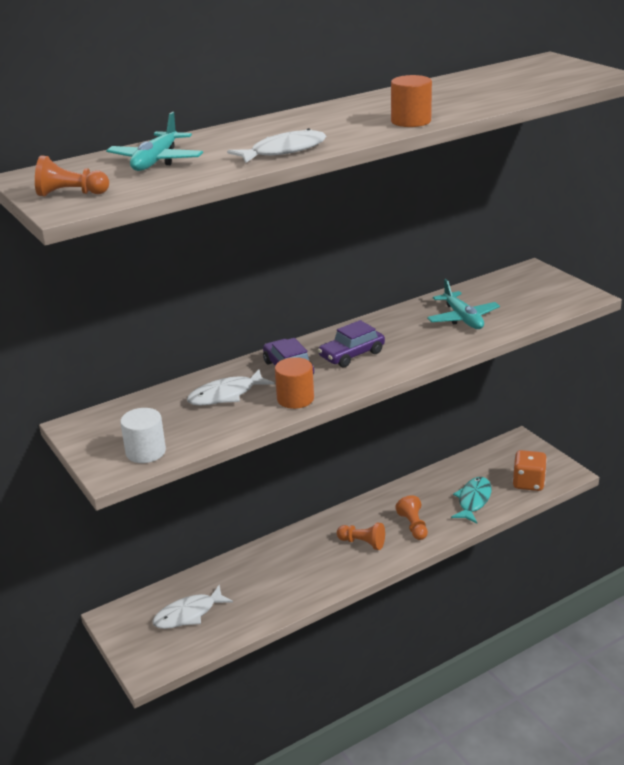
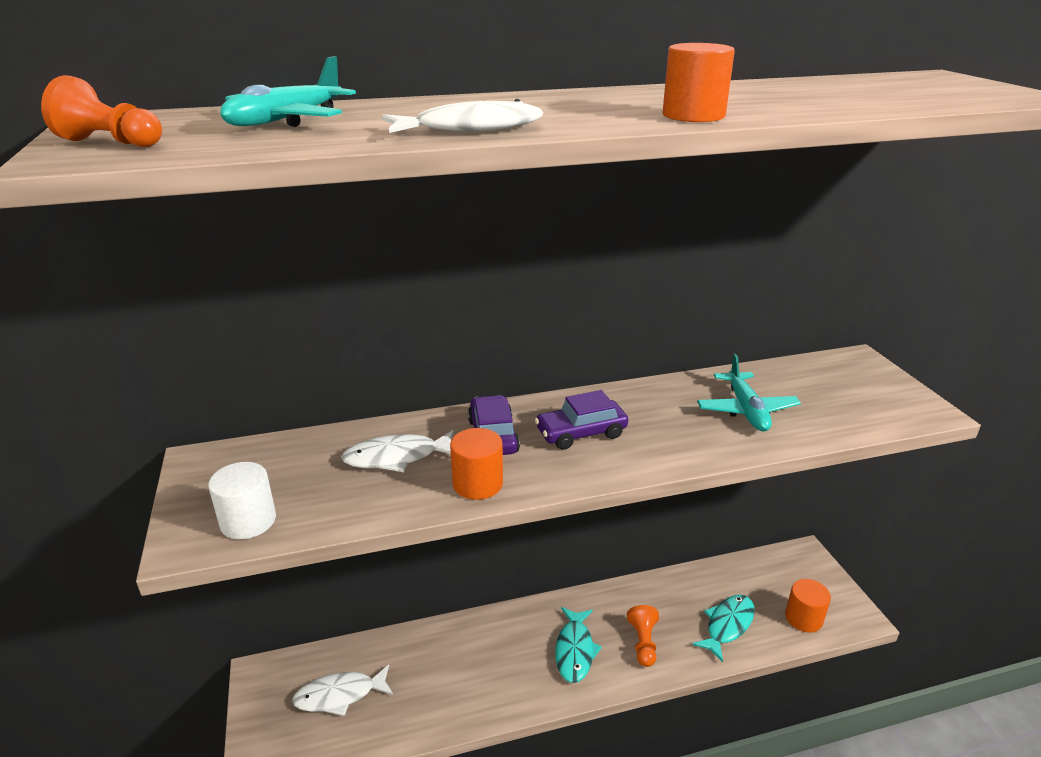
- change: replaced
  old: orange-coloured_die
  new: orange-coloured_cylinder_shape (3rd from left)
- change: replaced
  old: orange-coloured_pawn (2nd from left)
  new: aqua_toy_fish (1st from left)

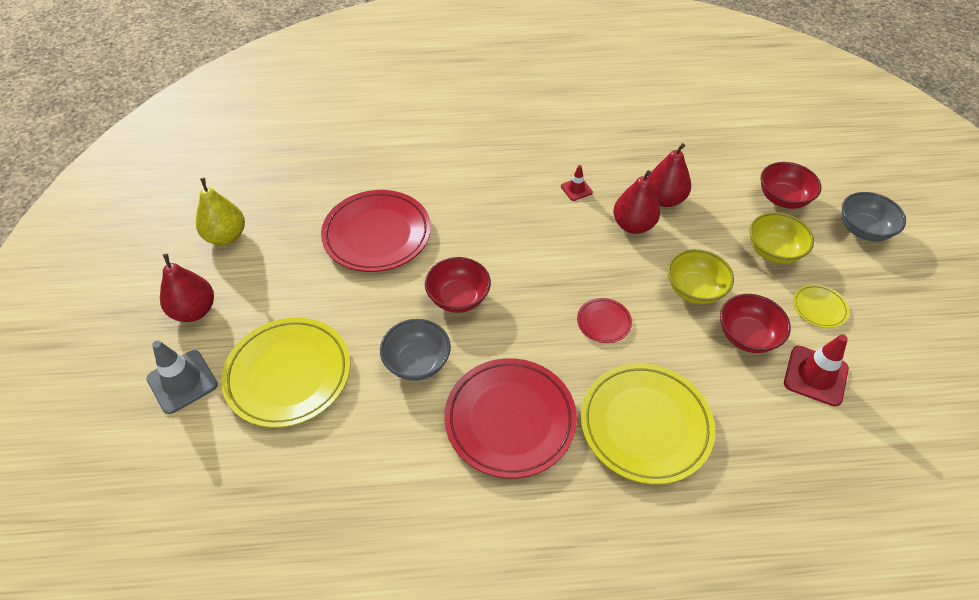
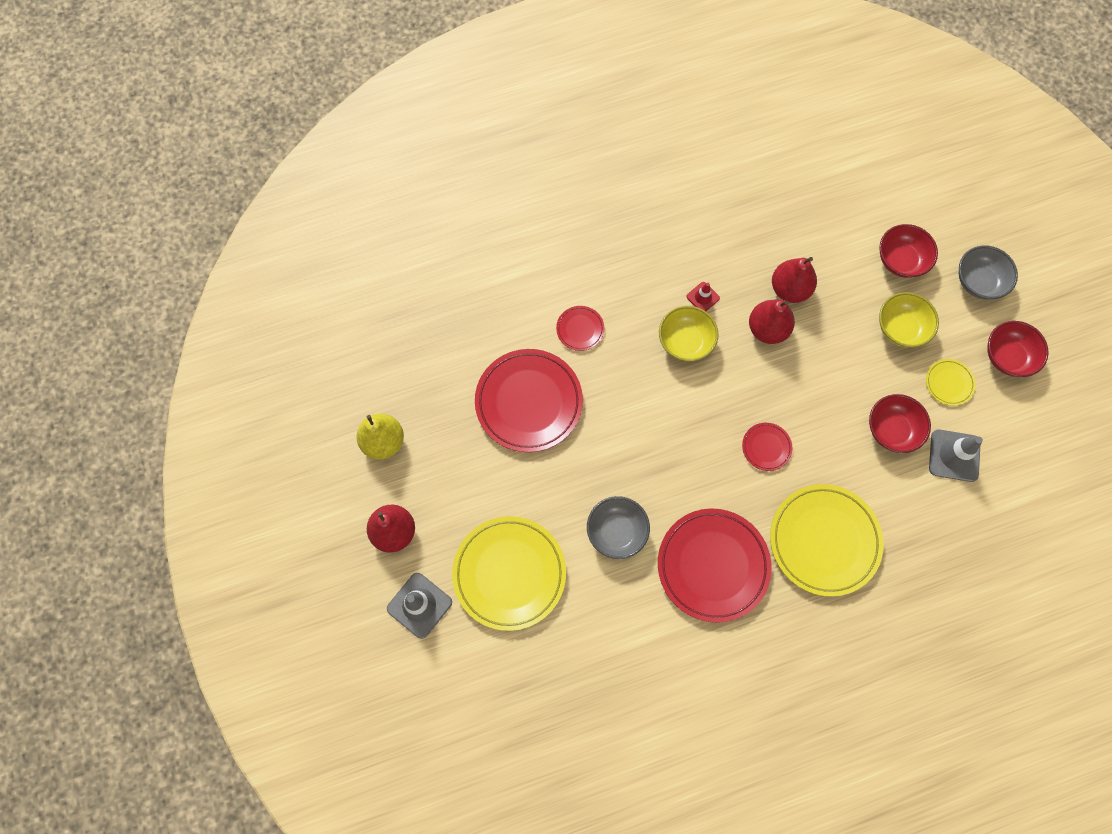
- change: moved
  old: golden_bowl (1st from left)
- change: moved
  old: red_bowl (1st from left in the first image)
  new: red_bowl (3rd from left)
- change: recoloured
  old: red_road_cone (2nd from left)
  new: ash-grey_road_cone (2nd from left)
- change: added
  new: red_dinner_plate (2nd from left)

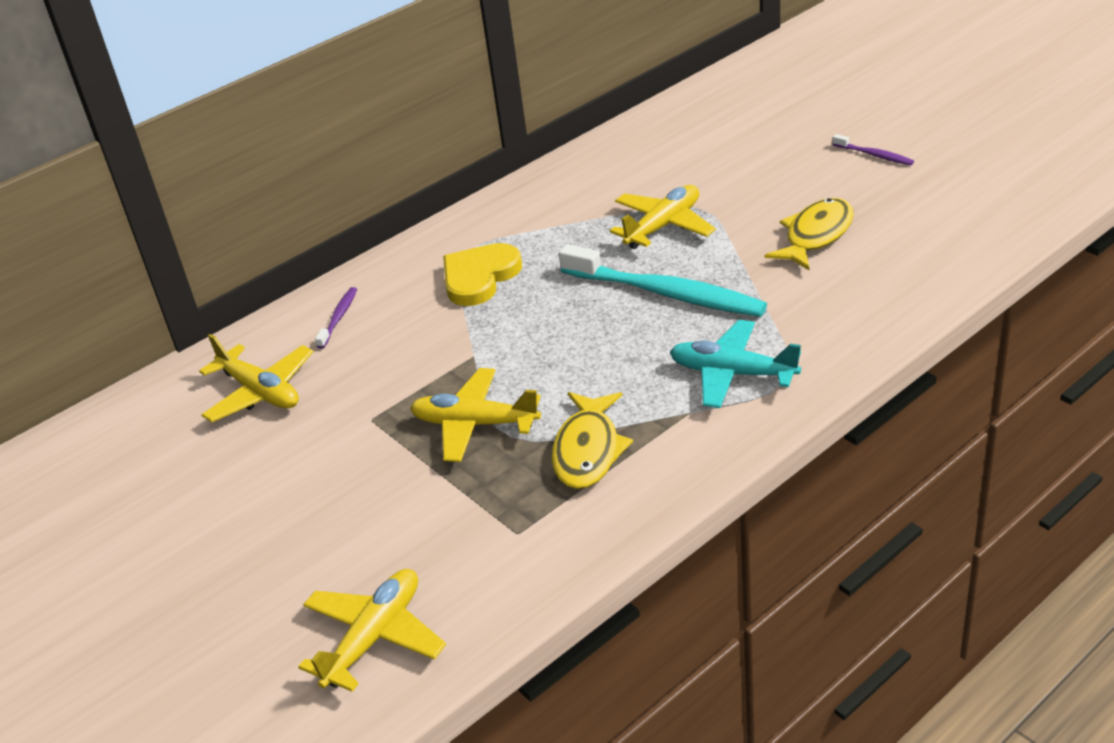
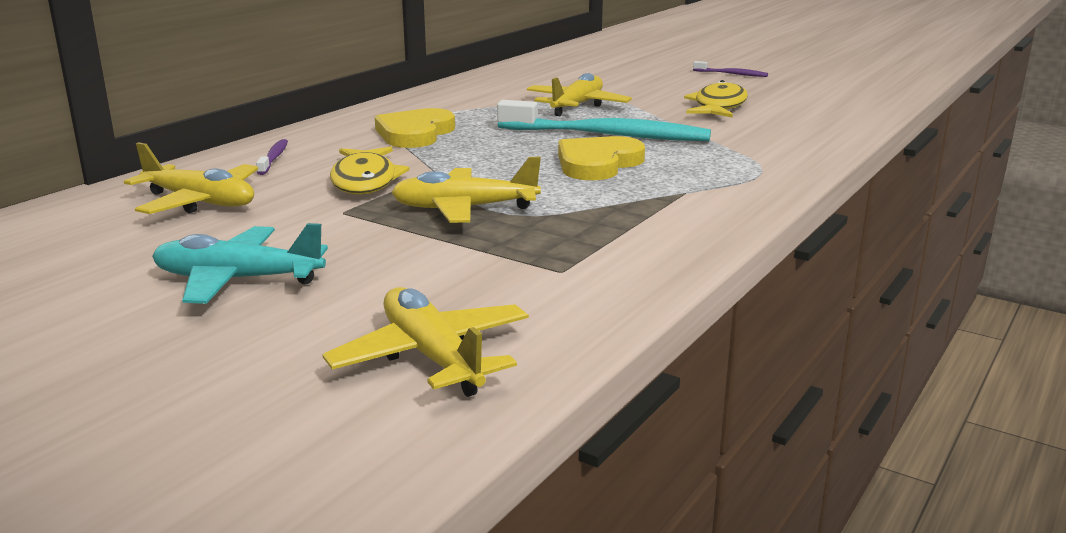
- change: moved
  old: aqua_plane
- change: moved
  old: golden_toy_fish (1st from left)
- change: turned
  old: golden_plane (2nd from left)
  degrees: -45
- change: added
  new: golden_heart_shape (2nd from left)

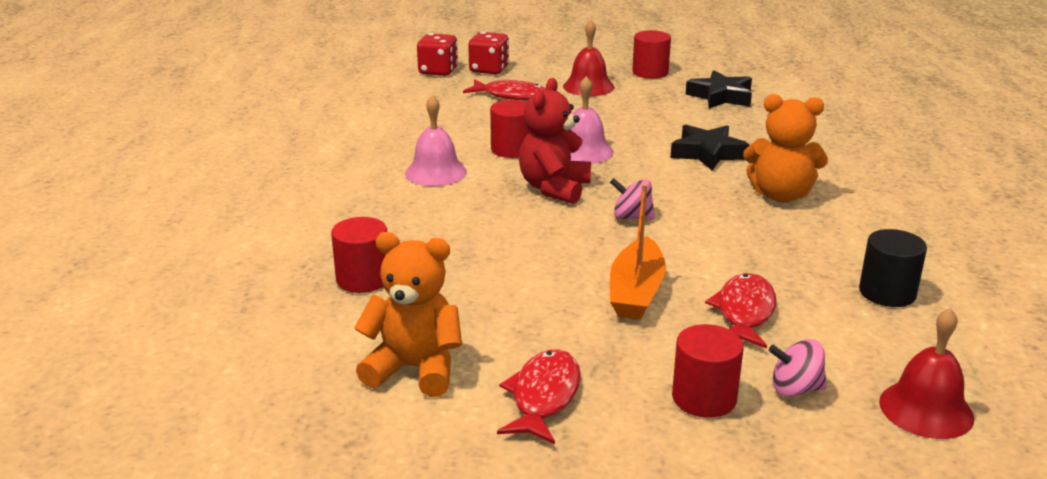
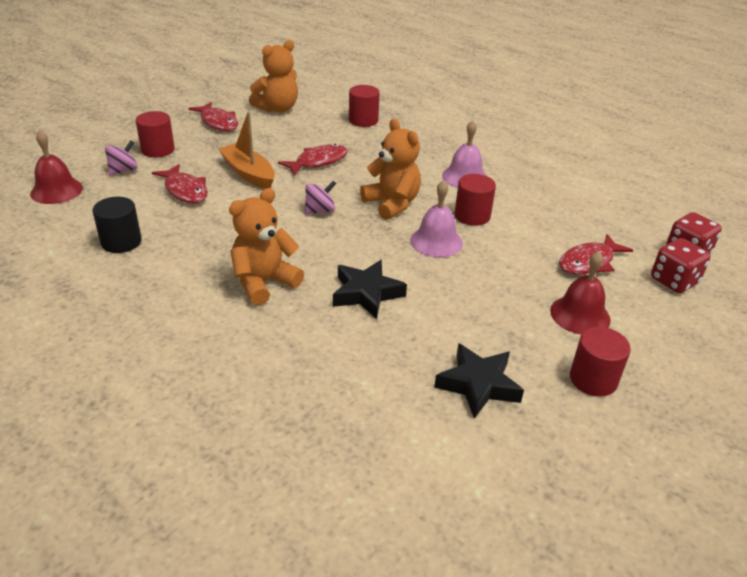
- change: recoloured
  old: red_stuffed_bear
  new: orange-coloured_stuffed_bear (3rd from left)
- change: added
  new: red_toy_fish (3rd from left)

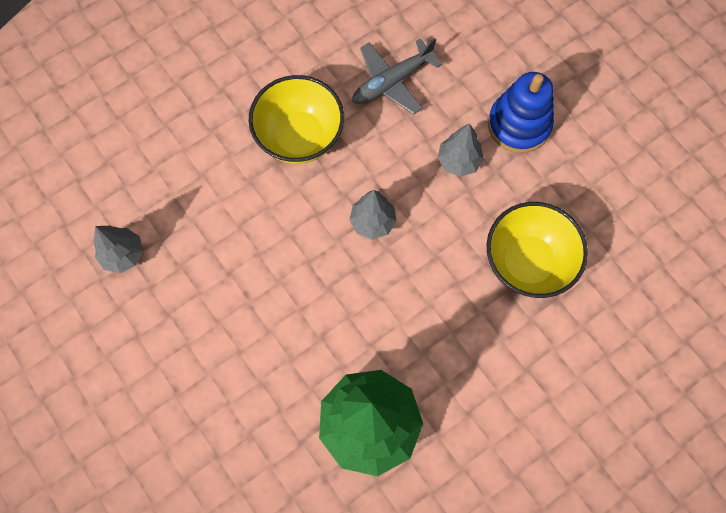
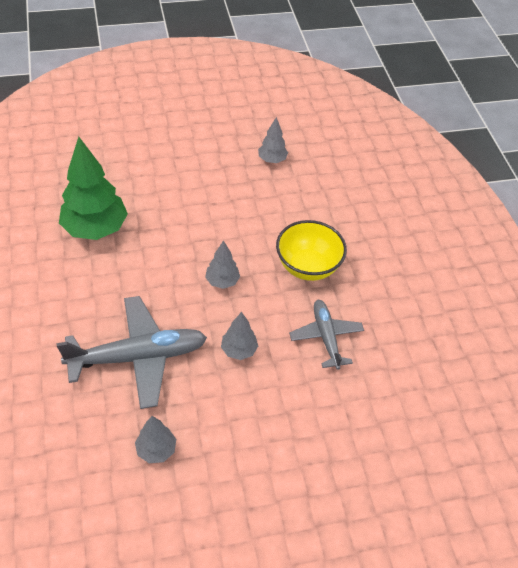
- change: removed
  old: blue_stacking_rings
- change: replaced
  old: golden_bowl (2nd from left)
  new: ash-grey_plane (1st from left)
- change: added
  new: ash-grey_fir_tree (1st from left)

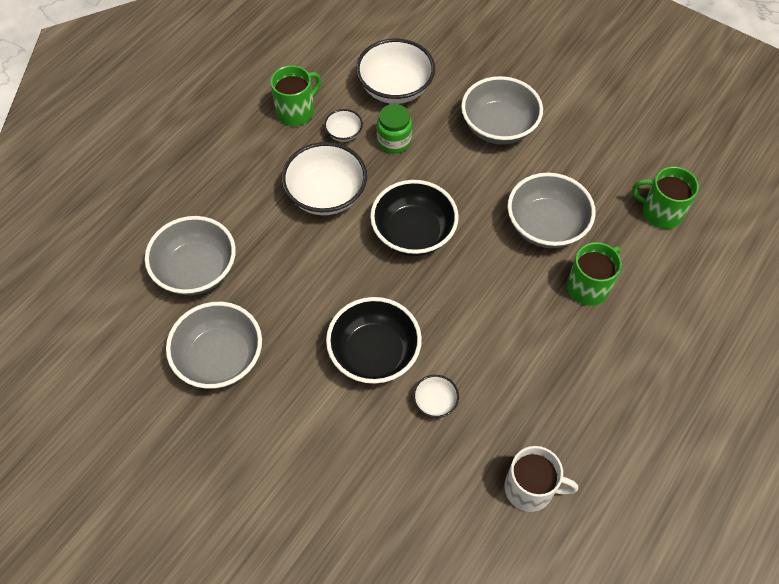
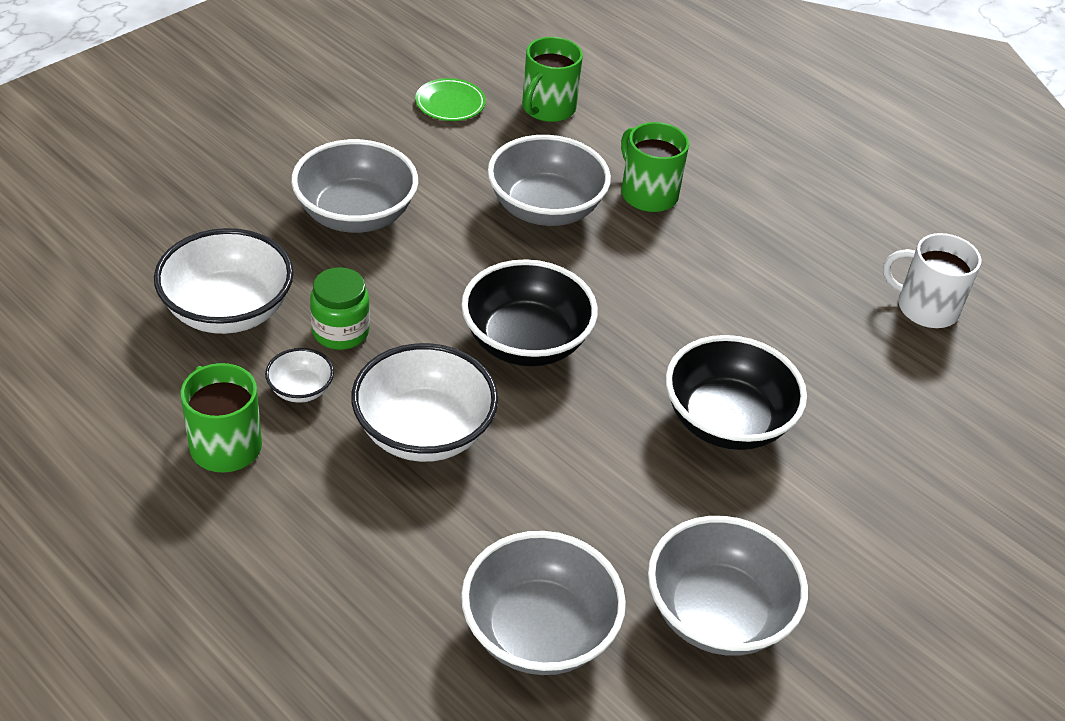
- change: removed
  old: white_bowl (4th from left)
- change: turned
  old: white_coffee_mug
  degrees: -90
- change: added
  new: green_dinner_plate

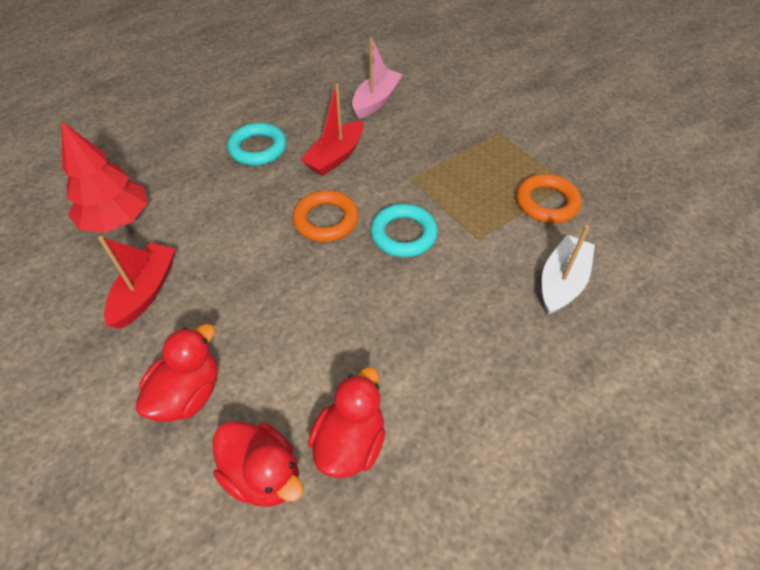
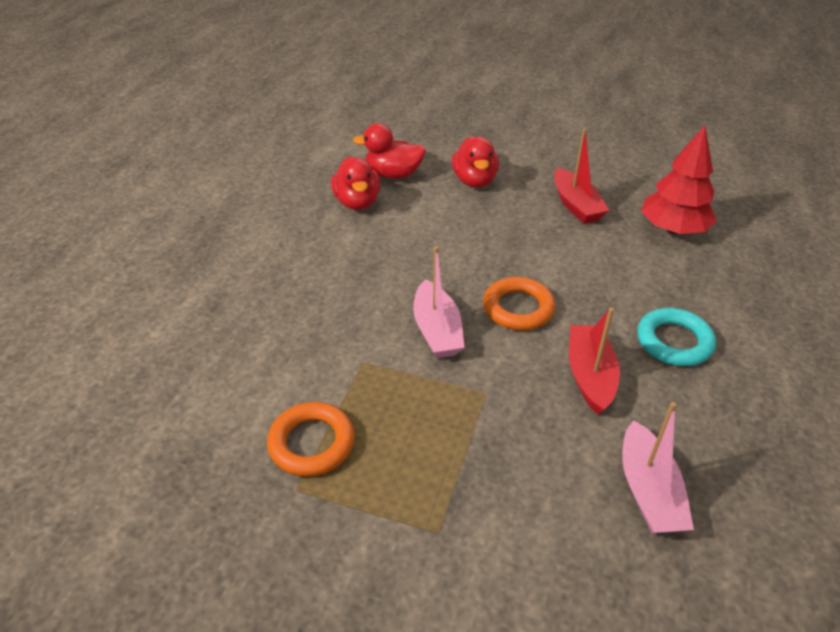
- change: replaced
  old: aqua_ring (2nd from left)
  new: rosy_sailboat (1st from left)
- change: removed
  old: white_sailboat

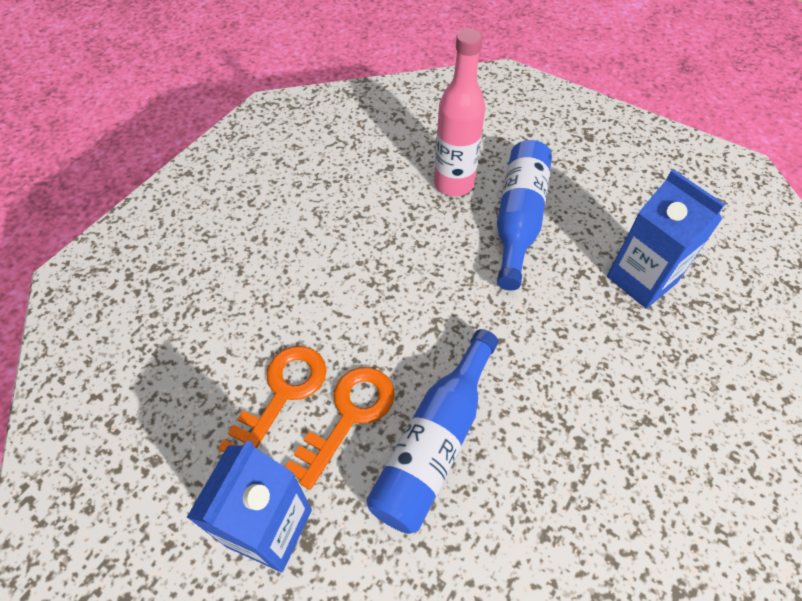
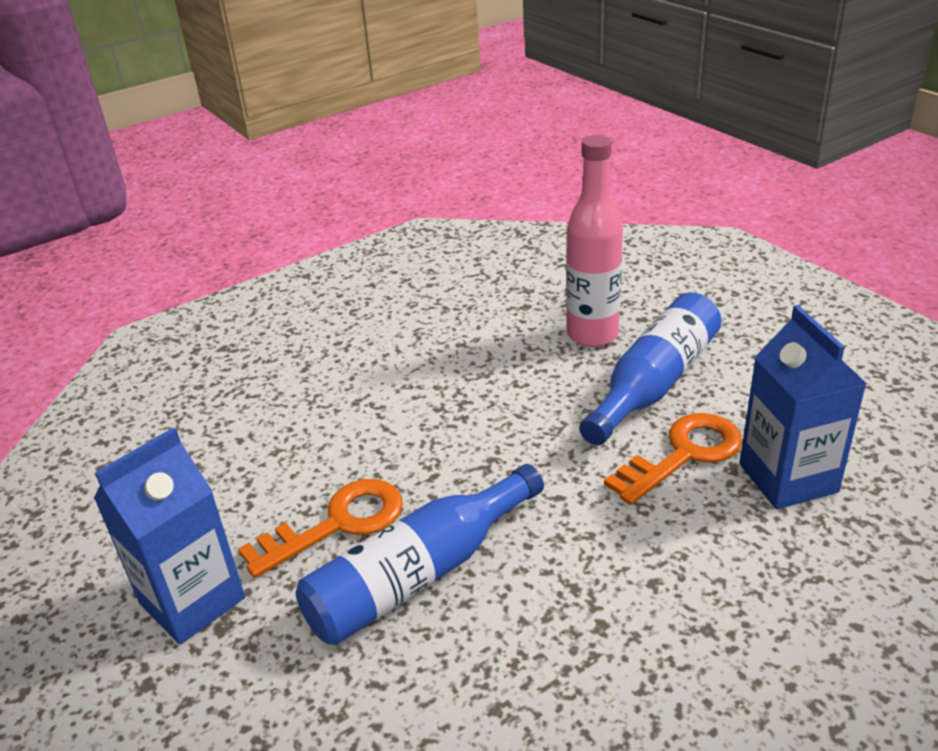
- change: moved
  old: orange-coloured_door_key (1st from left in the first image)
  new: orange-coloured_door_key (2nd from left)

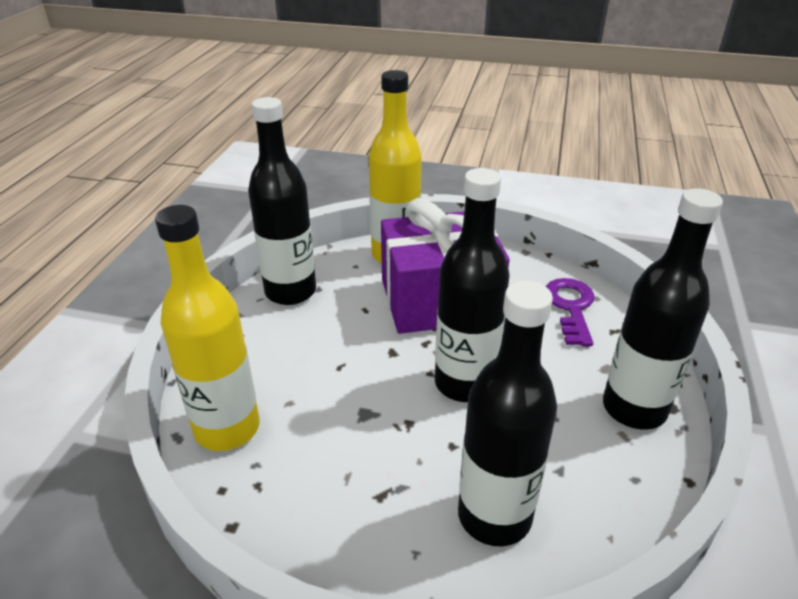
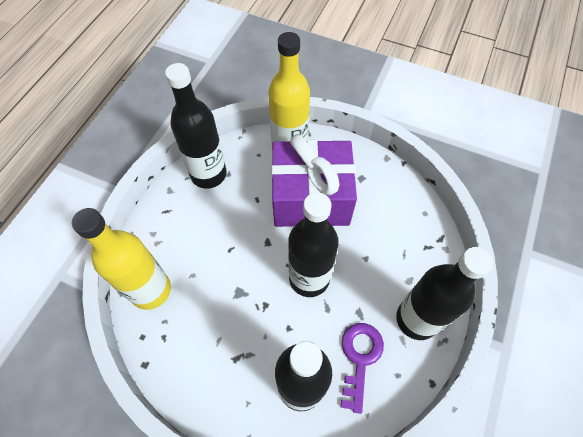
- change: moved
  old: royal_purple_door_key

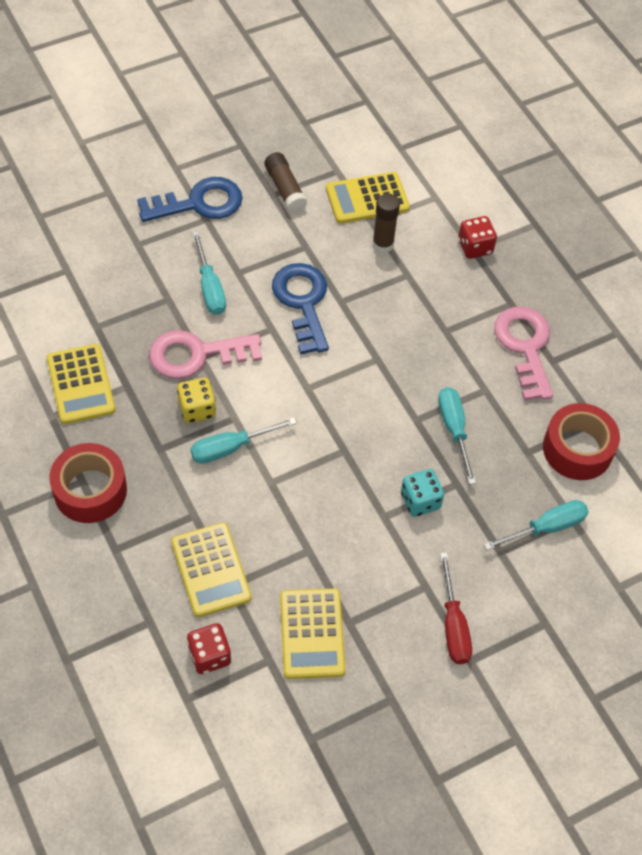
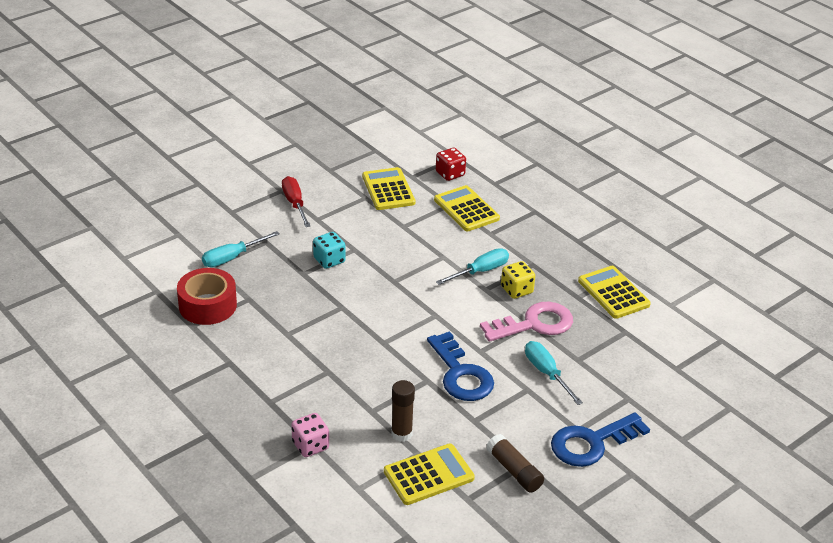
- change: recoloured
  old: red_die (2nd from left)
  new: rosy_die
- change: removed
  old: rosy_door_key (2nd from left)
- change: removed
  old: aqua_hand_screwdriver (3rd from left)
- change: removed
  old: red_roll_of_tape (1st from left)

